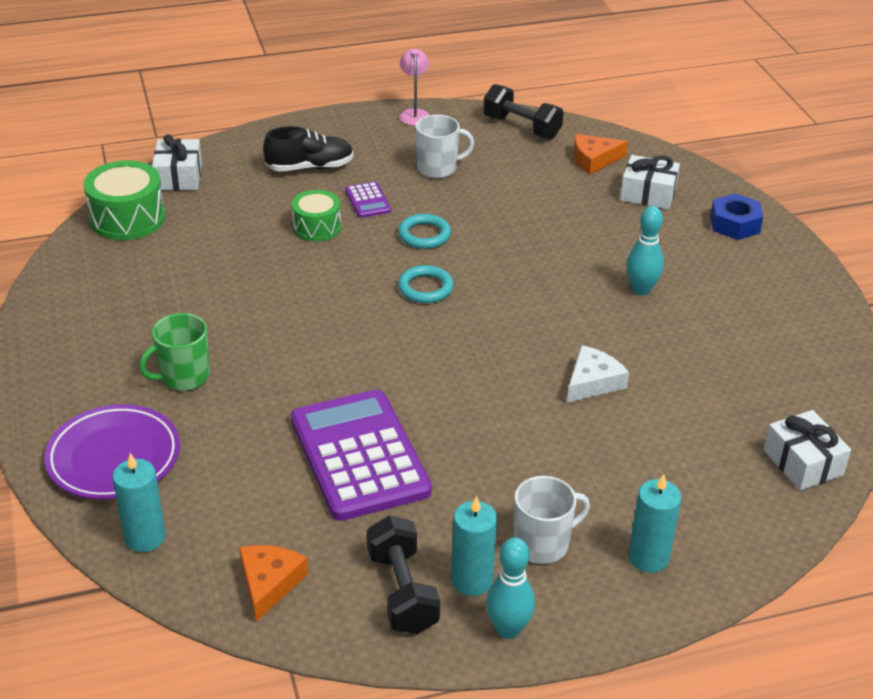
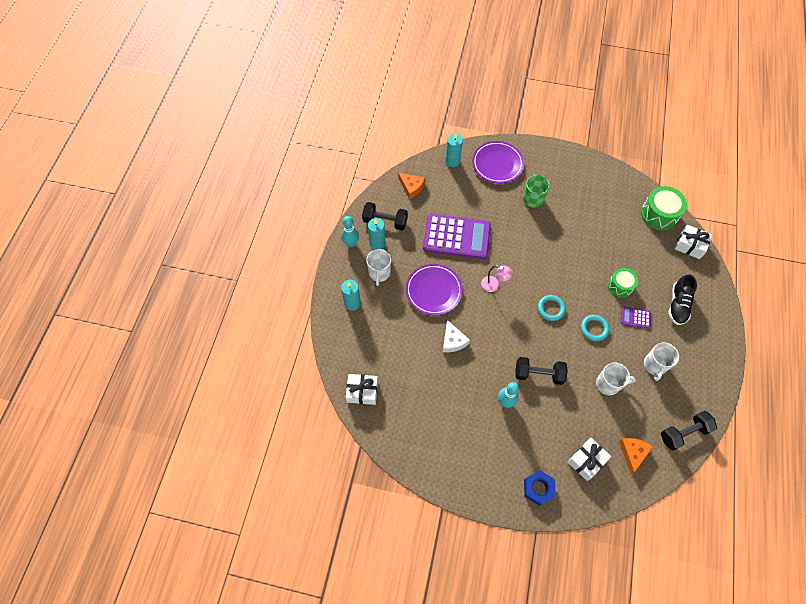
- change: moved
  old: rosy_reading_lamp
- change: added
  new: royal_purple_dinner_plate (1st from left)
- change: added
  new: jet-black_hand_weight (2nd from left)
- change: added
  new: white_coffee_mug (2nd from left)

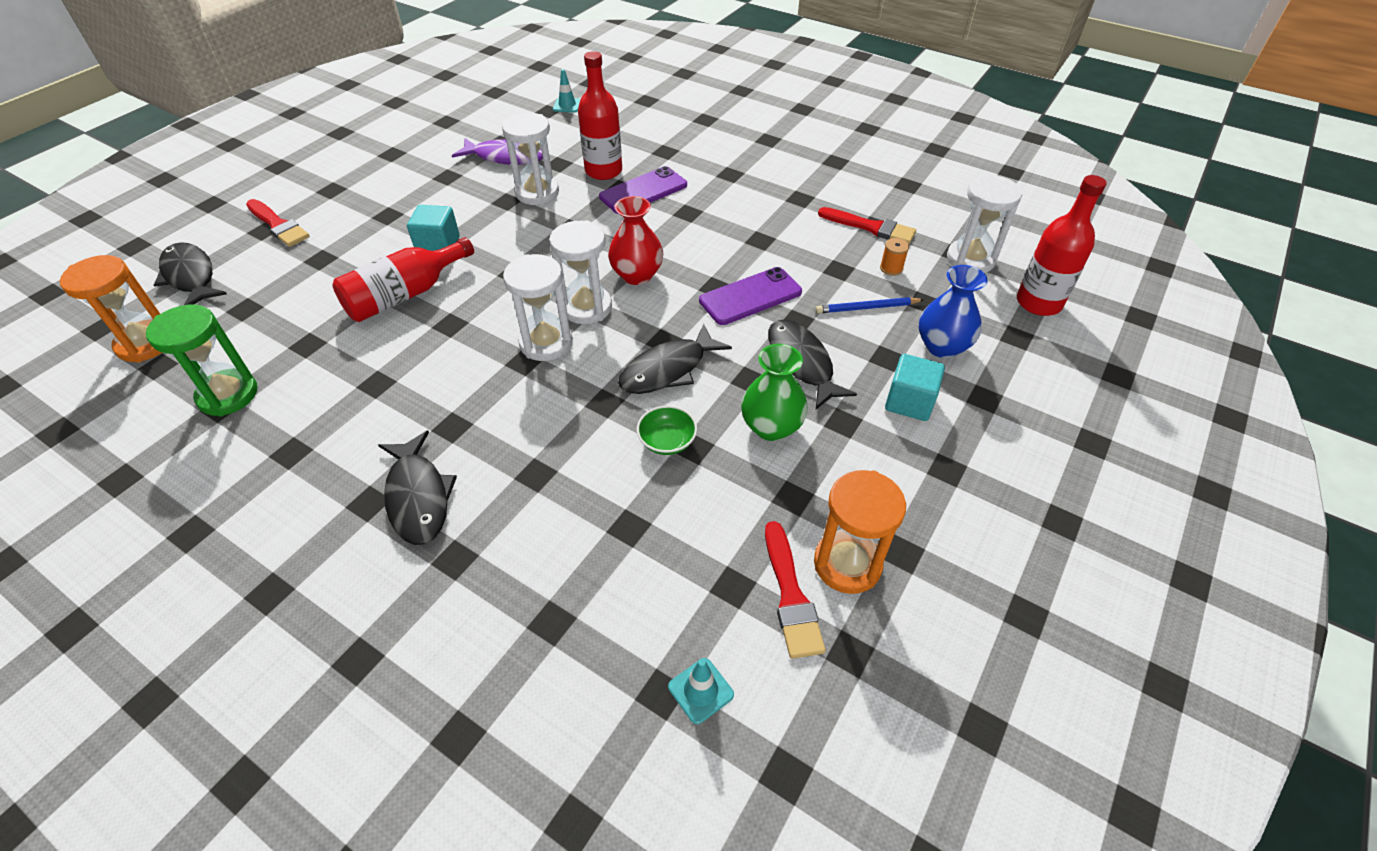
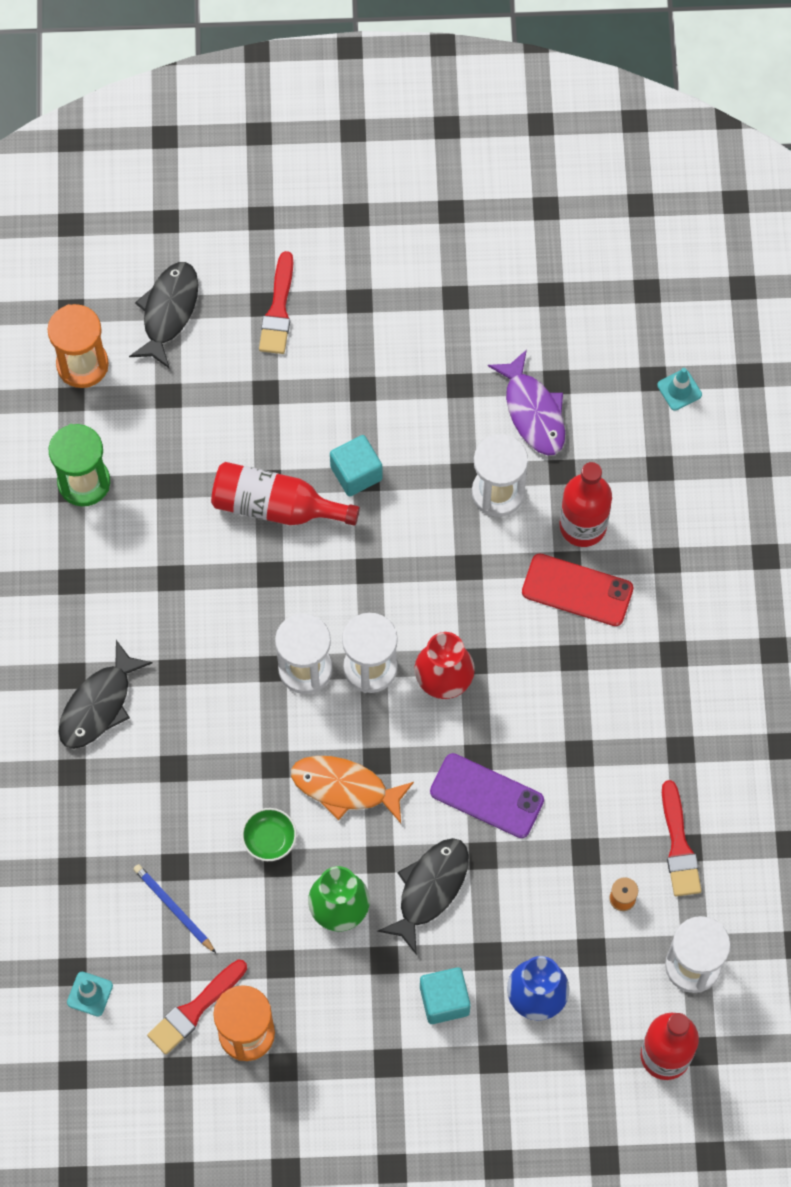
- change: recoloured
  old: royal_purple_smartphone (1st from left)
  new: red_smartphone
- change: moved
  old: blue_wooden_pencil
- change: recoloured
  old: jet-black_toy_fish (3rd from left)
  new: orange-coloured_toy_fish

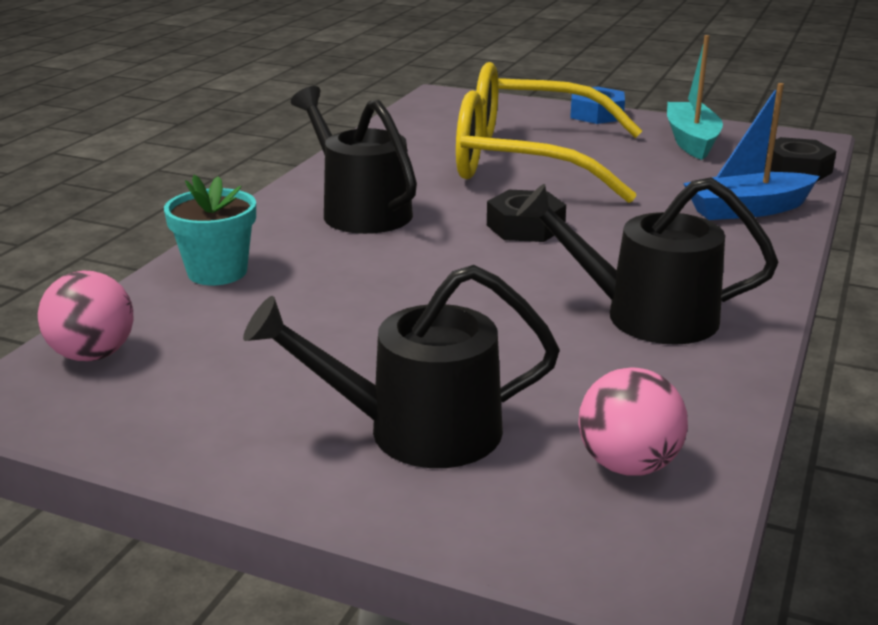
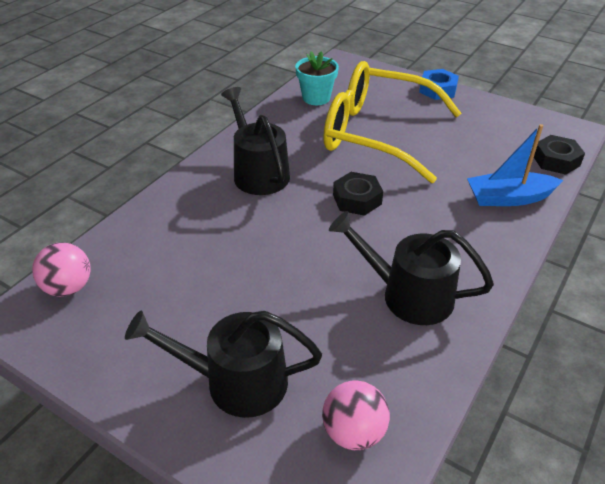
- change: removed
  old: aqua_sailboat
- change: moved
  old: aqua_flower_pot

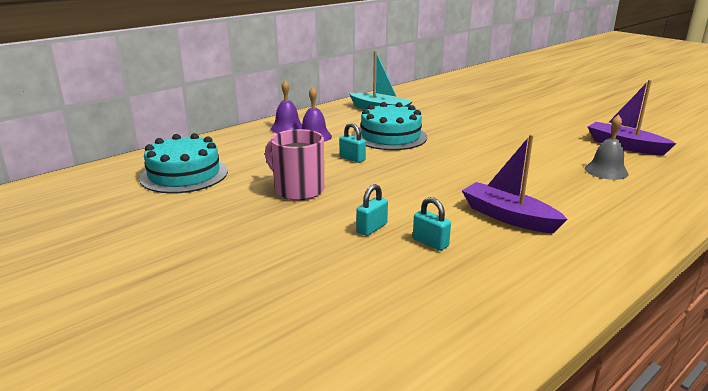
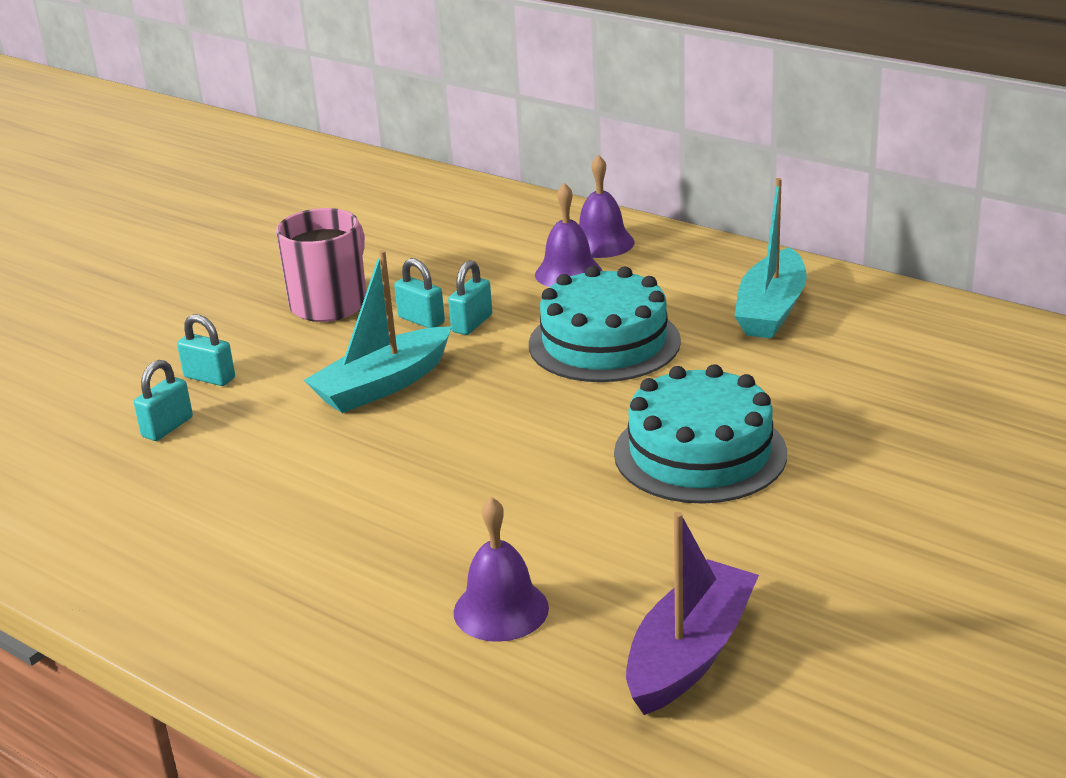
- change: recoloured
  old: ash-grey_school_bell
  new: royal_purple_school_bell (1st from left)
- change: moved
  old: aqua_layer_cake (1st from left in the first image)
  new: aqua_layer_cake (2nd from left)
- change: removed
  old: royal_purple_sailboat (1st from left)
- change: added
  new: aqua_sailboat (1st from left)
- change: added
  new: aqua_lock (3rd from left)

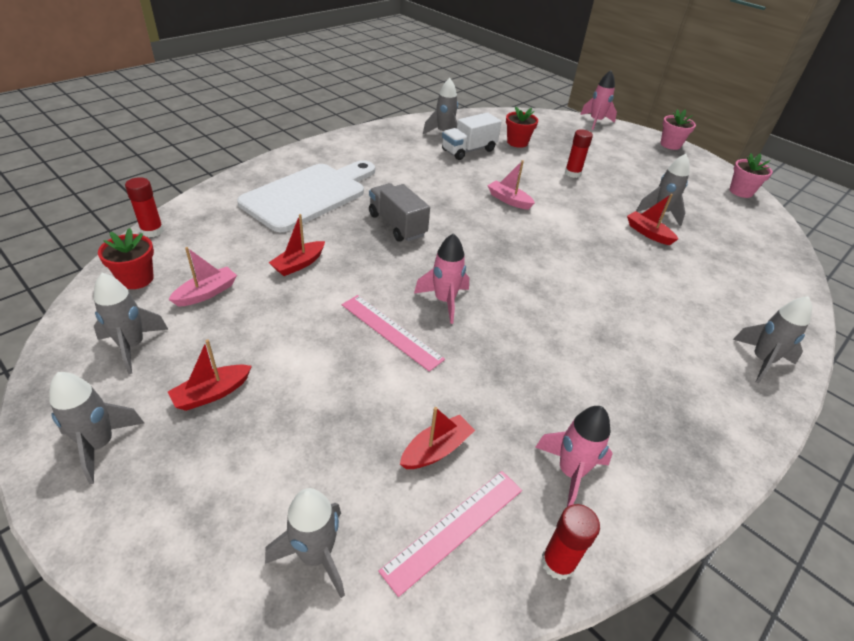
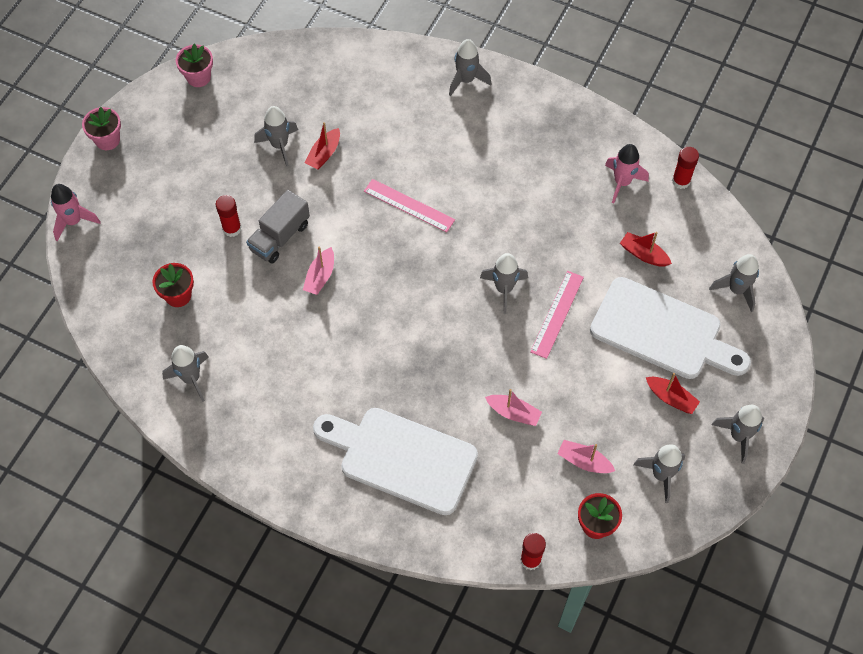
- change: removed
  old: white_lorry
- change: moved
  old: ash-grey_lorry
- change: recoloured
  old: red_sailboat (2nd from left)
  new: rosy_sailboat (2nd from left)
- change: recoloured
  old: rosy_rocket (1st from left)
  new: ash-grey_rocket (4th from left)
- change: moved
  old: rosy_measuring_stick (2nd from left in the first image)
  new: rosy_measuring_stick (1st from left)
- change: added
  new: white_chopping_board (2nd from left)

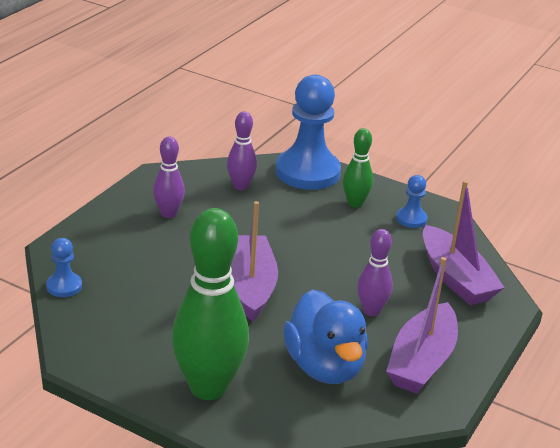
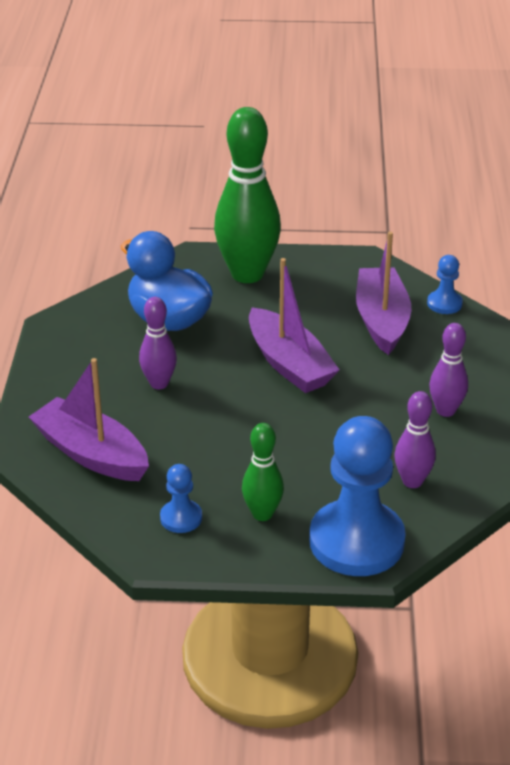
- change: moved
  old: royal_purple_sailboat (2nd from left in the first image)
  new: royal_purple_sailboat (3rd from left)

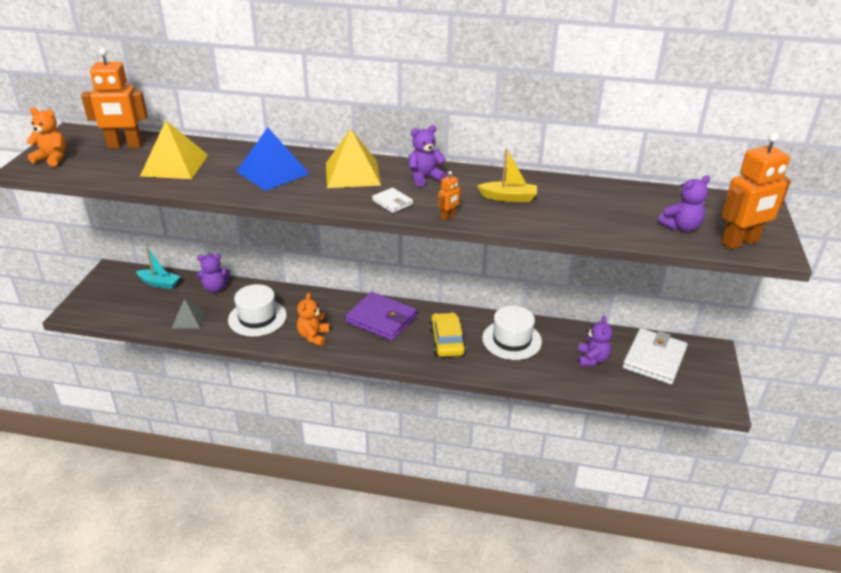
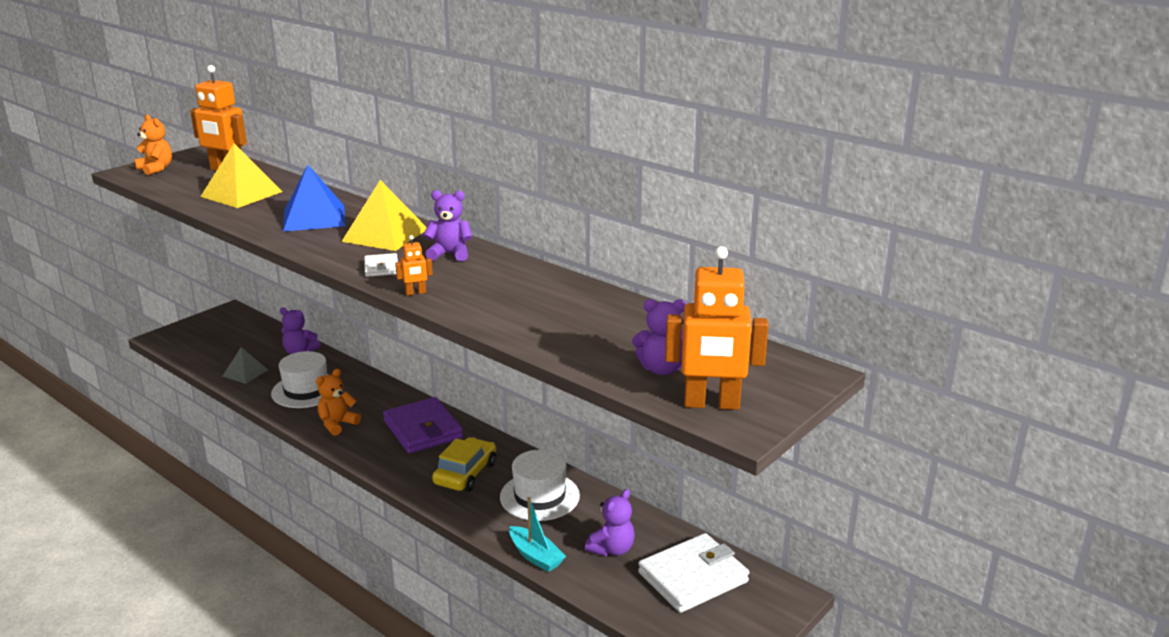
- change: removed
  old: golden_sailboat
- change: moved
  old: aqua_sailboat

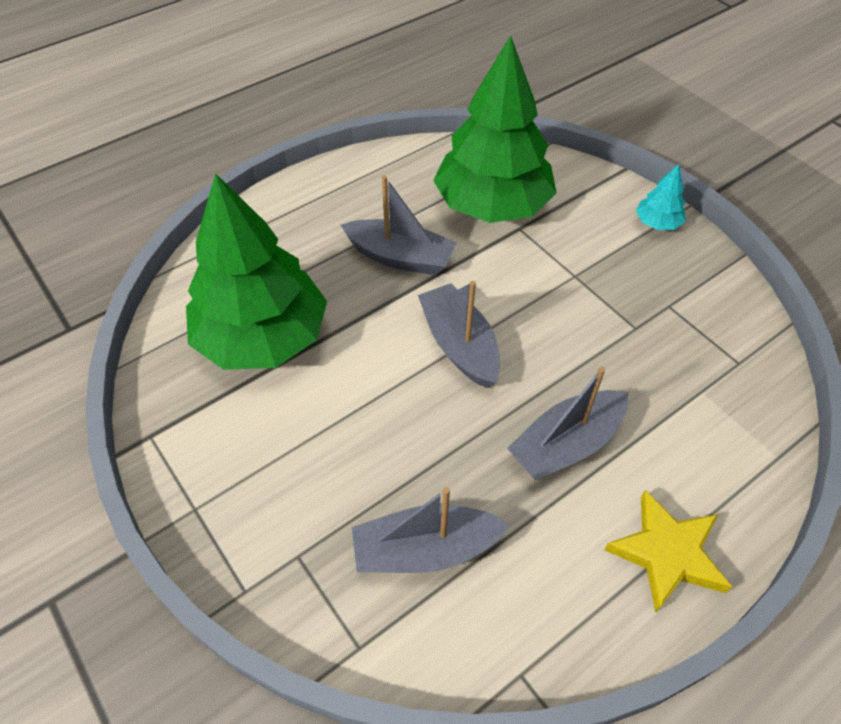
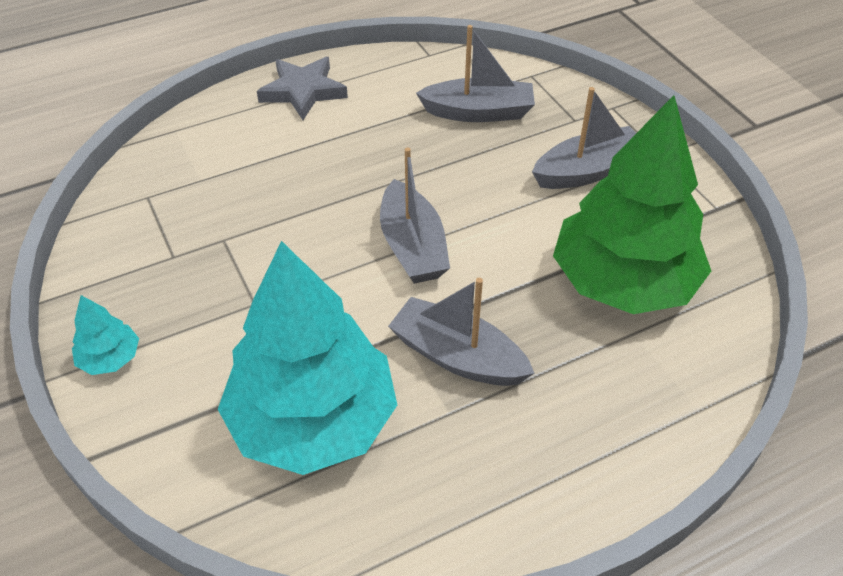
- change: recoloured
  old: green_fir_tree (2nd from left)
  new: aqua_fir_tree (2nd from left)
- change: moved
  old: ash-grey_sailboat (4th from left)
- change: recoloured
  old: golden_star_shape
  new: ash-grey_star_shape

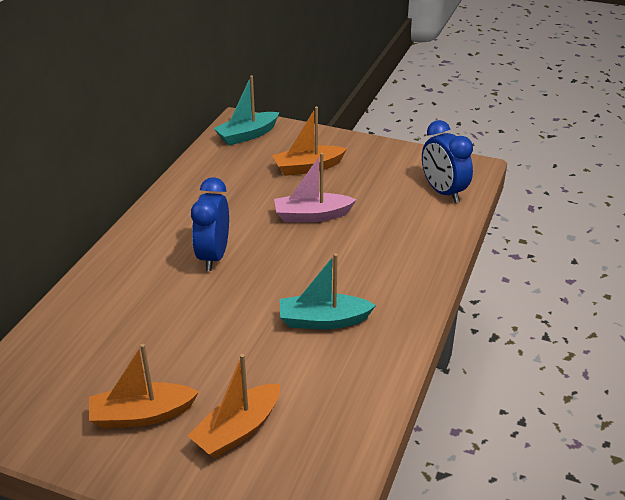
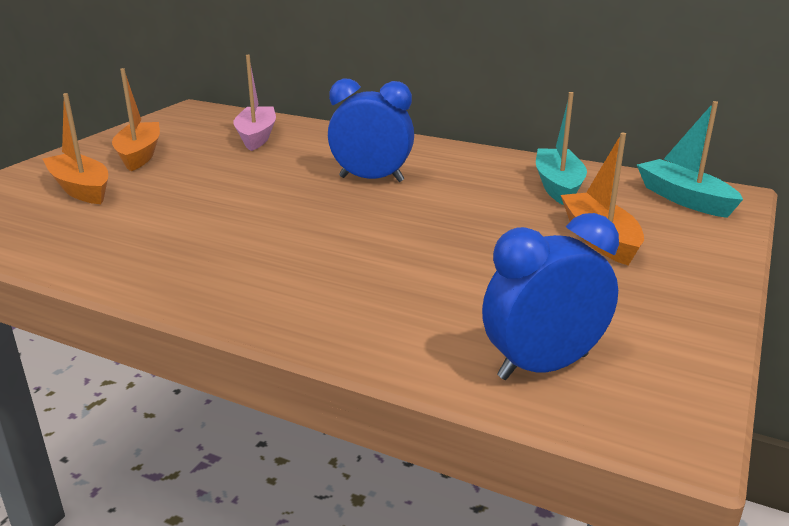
- change: moved
  old: rosy_sailboat
- change: moved
  old: aqua_sailboat (2nd from left in the first image)
  new: aqua_sailboat (1st from left)

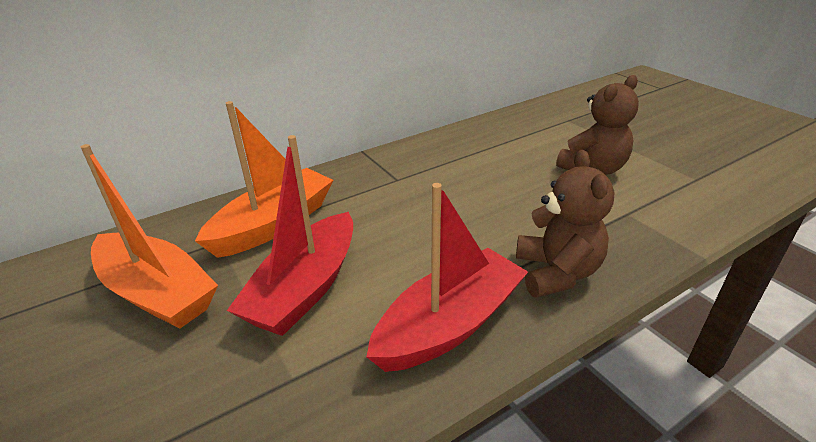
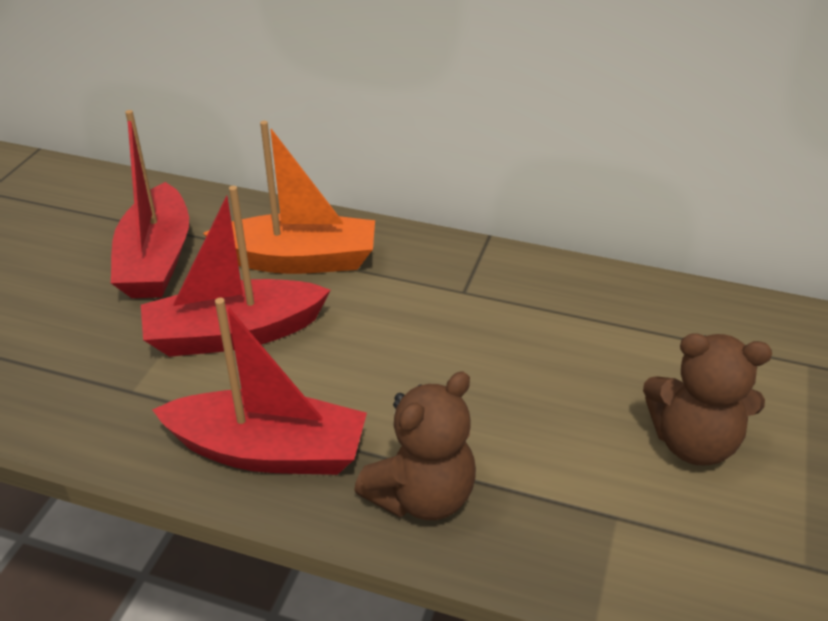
- change: recoloured
  old: orange-coloured_sailboat (1st from left)
  new: red_sailboat (1st from left)

